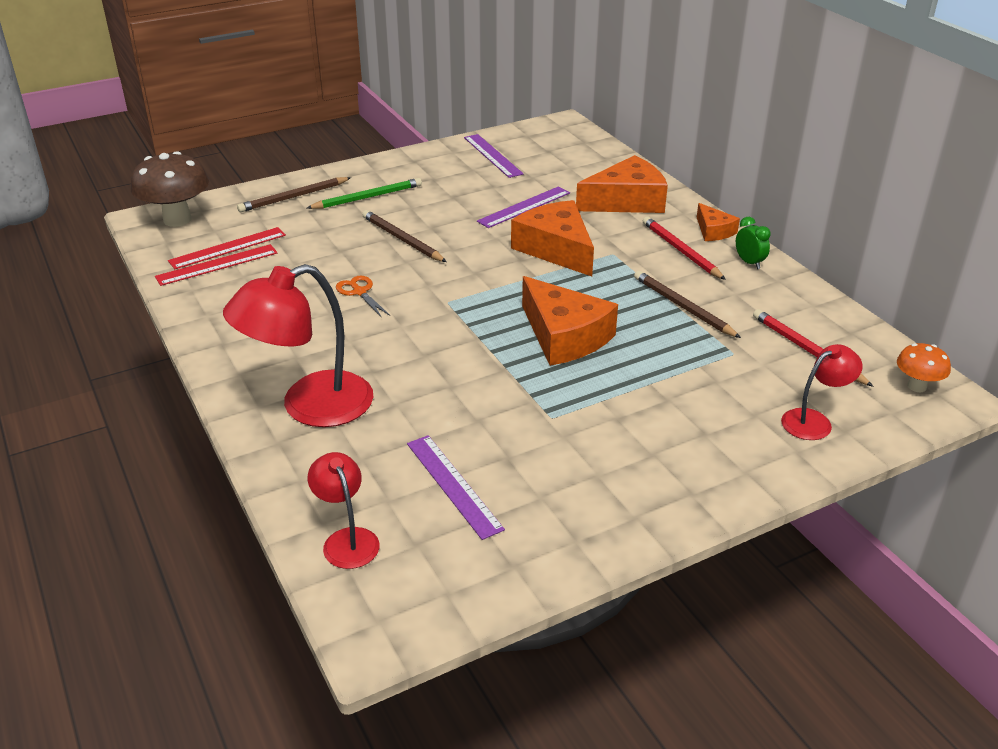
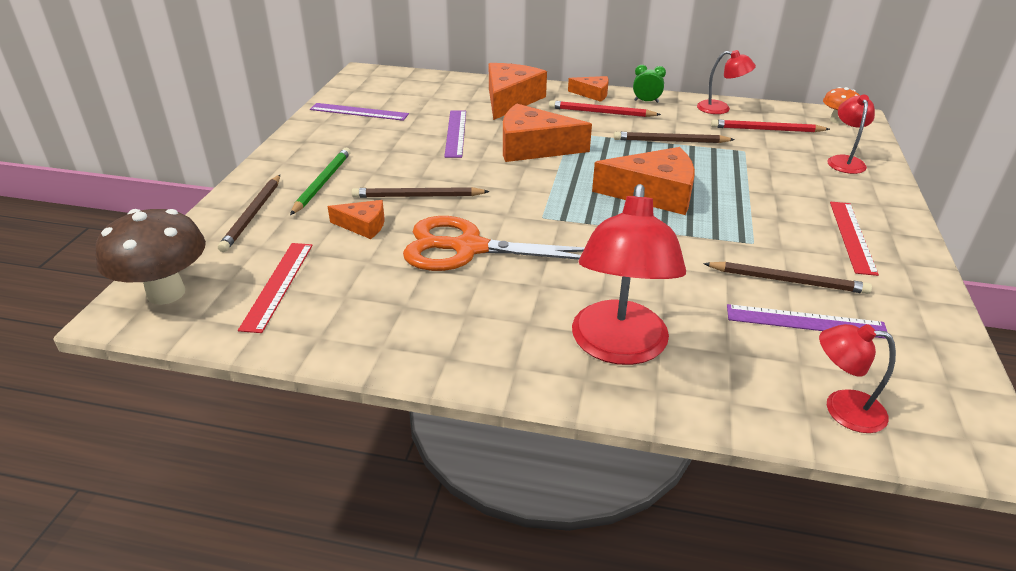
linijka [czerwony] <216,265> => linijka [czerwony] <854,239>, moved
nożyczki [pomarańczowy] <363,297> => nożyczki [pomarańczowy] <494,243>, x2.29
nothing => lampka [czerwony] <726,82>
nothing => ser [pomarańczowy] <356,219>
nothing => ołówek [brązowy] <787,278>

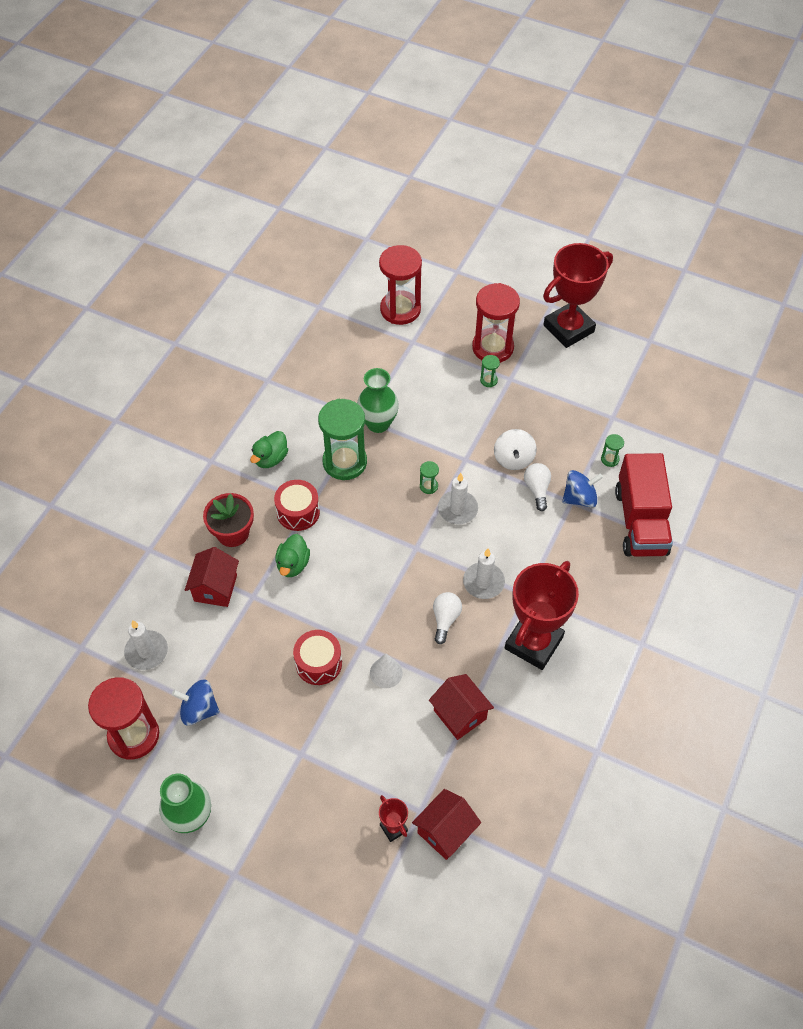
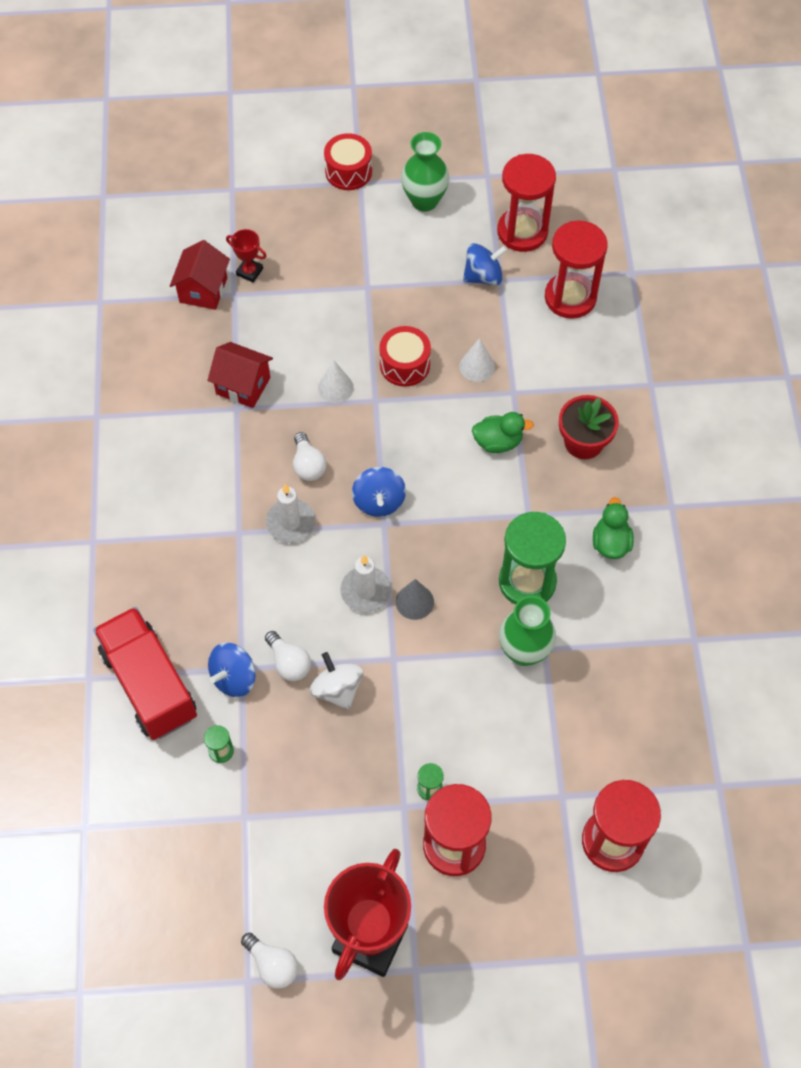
klepsydra [zielony] <429,477> => stożek [szary] <415,599>
bęben [czerwony] <297,505> => bęben [czerwony] <348,161>, moved
kaczka [zielony] <292,555> => kaczka [zielony] <503,432>, 105 degrees clockwise
domek [czerwony] <212,577> => nothing
puchar [czerwony] <542,615> => nothing
świeca [biały] <146,645> => klepsydra [czerwony] <576,270>
nothing => stożek [biały] <477,360>
nothing => bączek [niebieski] <379,492>
nothing => żarówka [biały] <269,961>

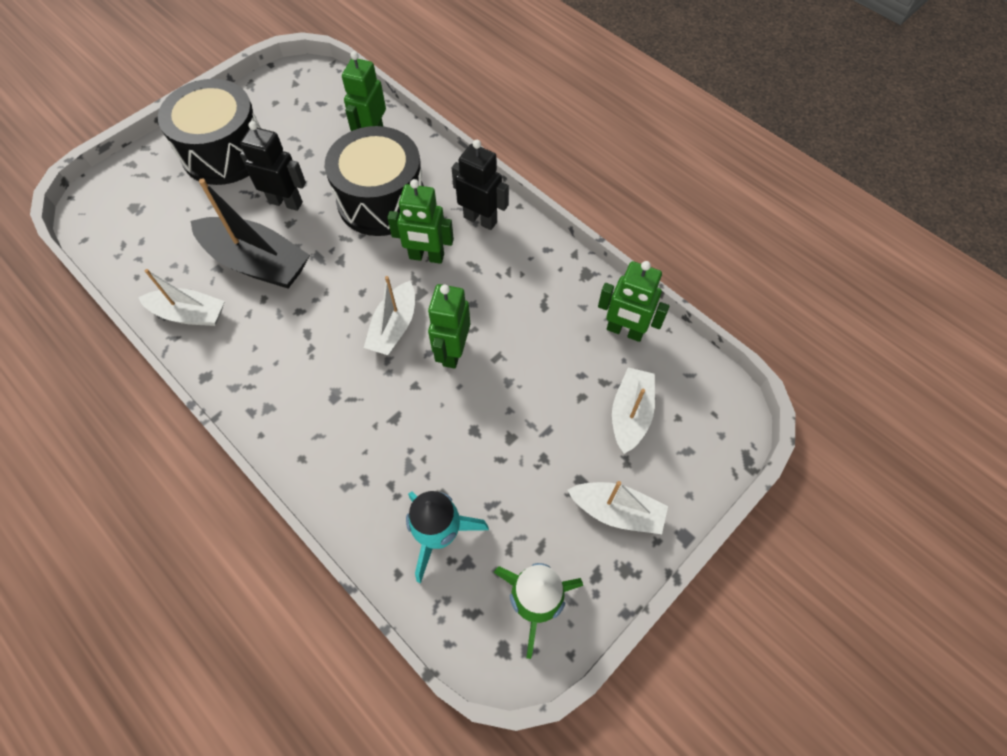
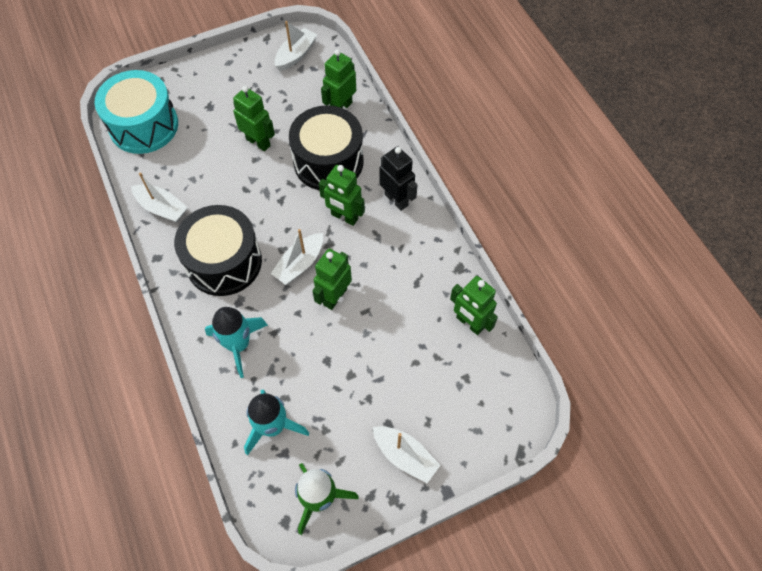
bęben [czarny] <209,132> => bęben [czarny] <218,250>, moved
robot [czarny] <273,166> => robot [zielony] <254,118>
łódka [czarny] <250,233> => nothing
łódka [biały] <633,411> => łódka [biały] <296,46>, moved
nothing => bęben [turkusowy] <136,112>
nothing => rakieta [turkusowy] <236,342>

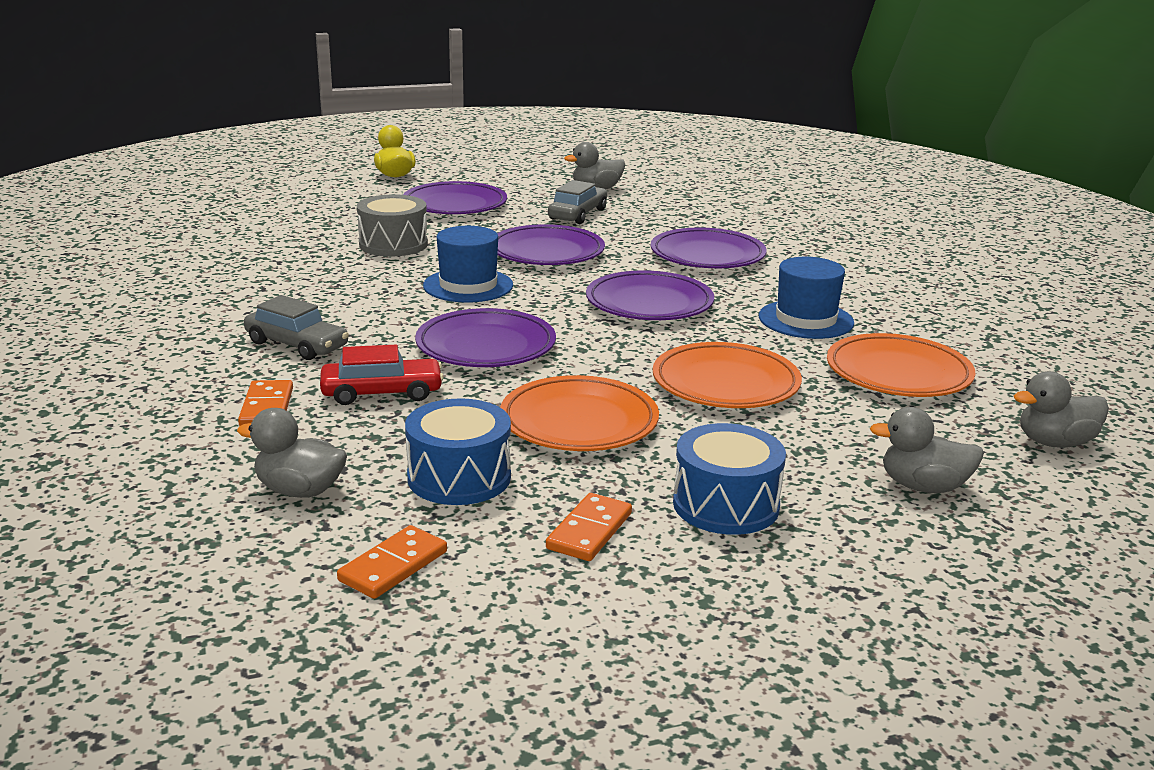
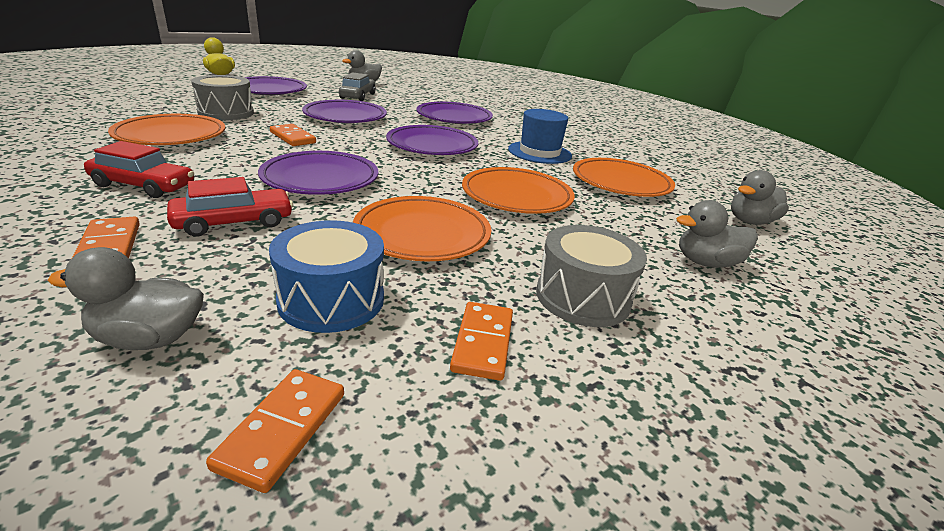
kapelusz [niebieski] <468,264> => kostka domina [pomarańczowy] <293,135>
samochód [szary] <296,327> => samochód [czerwony] <139,169>
bęben [niebieski] <729,479> => bęben [szary] <591,276>
nothing => talerz [pomarańczowy] <166,129>

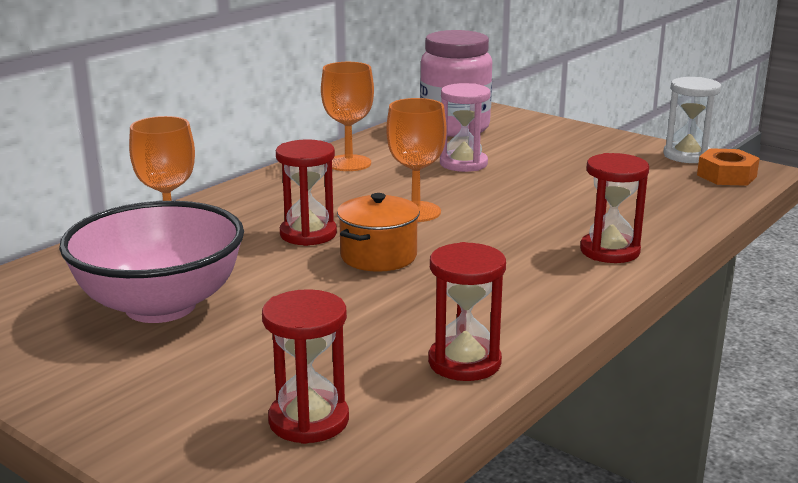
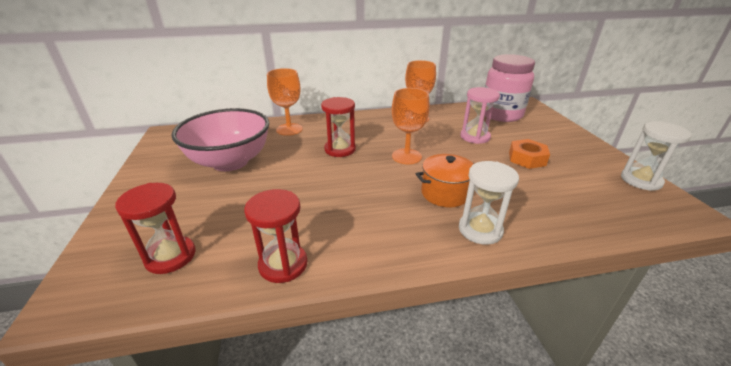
nakrętka [pomarańczowy] <728,167> => nakrętka [pomarańczowy] <529,154>, moved
klepsydra [czerwony] <614,208> => klepsydra [biały] <489,203>
garnek [pomarańczowy] <378,232> => garnek [pomarańczowy] <445,180>, moved

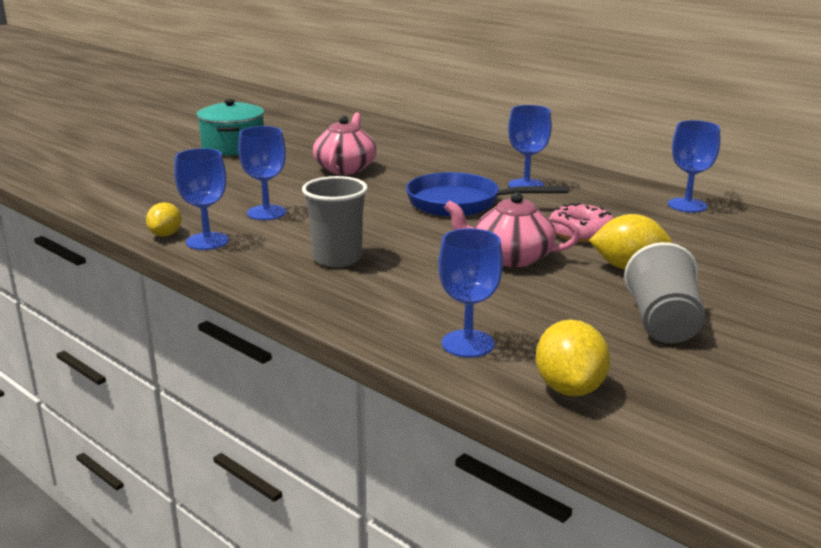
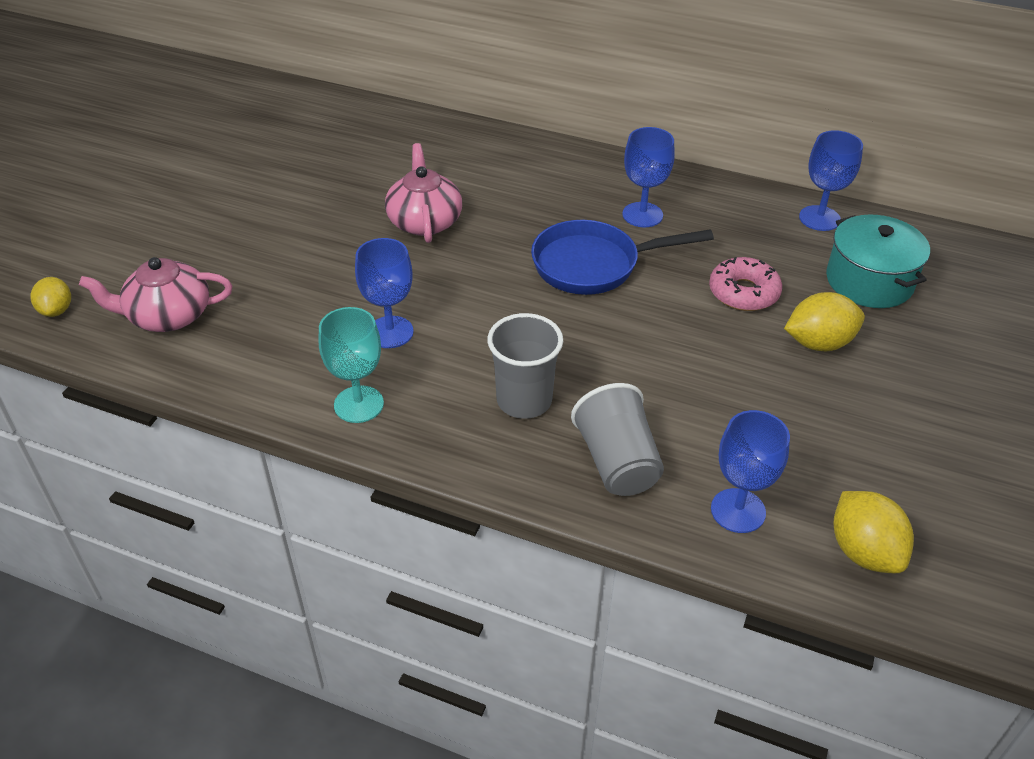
garnek [turkusowy] <230,127> => garnek [turkusowy] <878,261>, moved
kielich [niebieski] <201,199> => kielich [turkusowy] <351,365>
imbryk [różowy] <512,229> => imbryk [różowy] <155,294>, moved
cytryna [żółty] <163,219> => cytryna [żółty] <51,297>, moved
szklanka [szary] <664,292> => szklanka [szary] <617,439>, moved

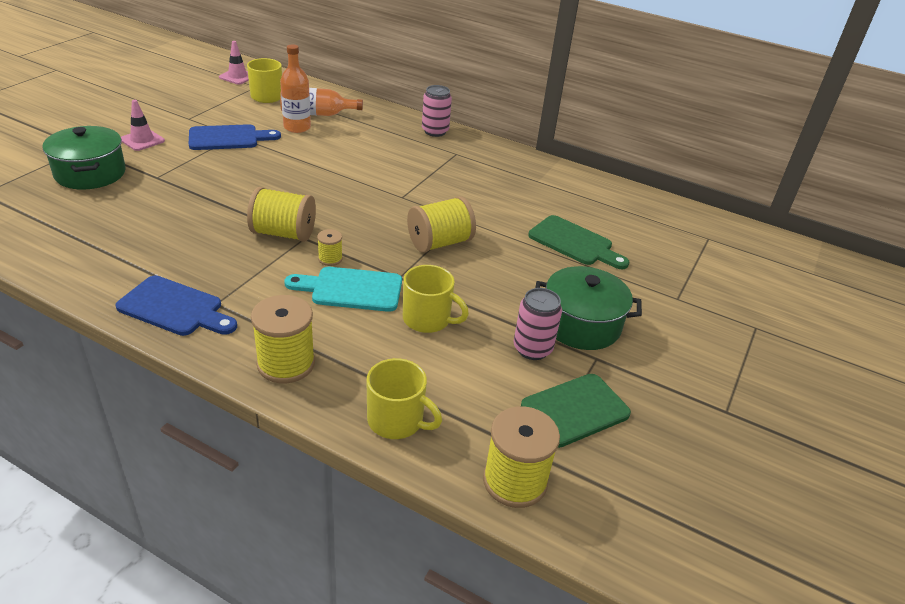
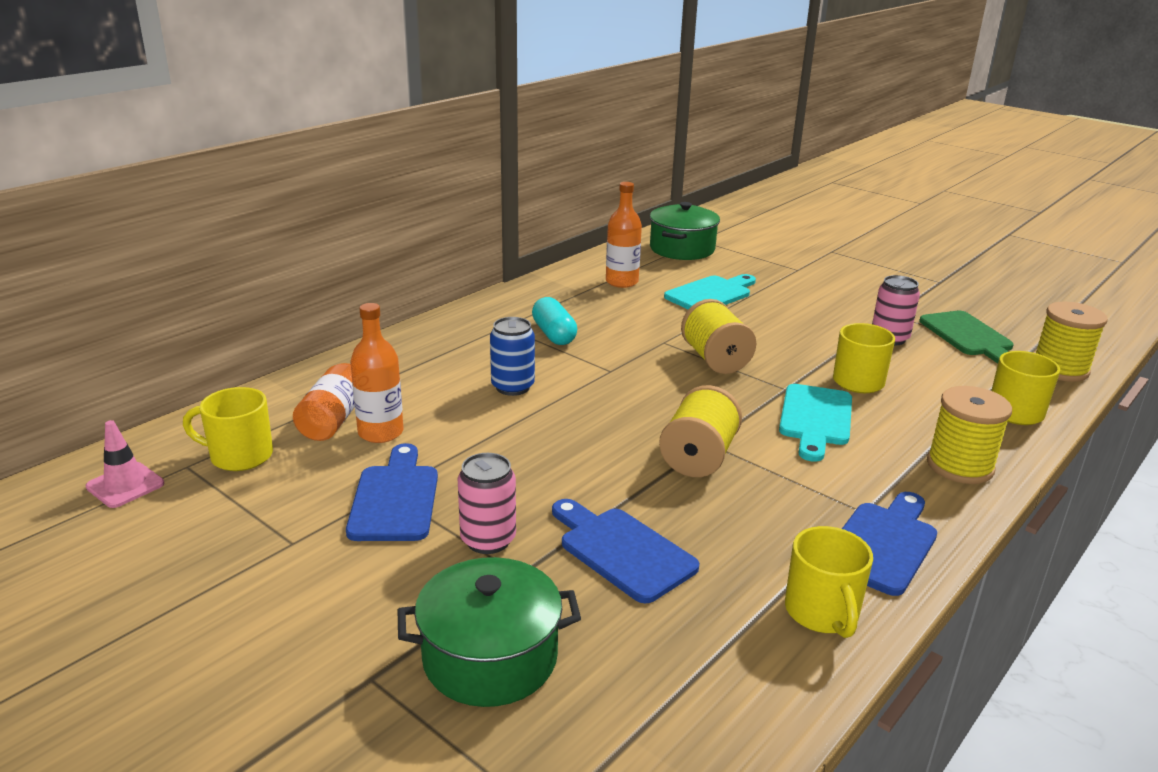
puszka [różowy] <437,111> => puszka [różowy] <487,503>, moved
pachołek [różowy] <143,125> => nothing
deska do krojenia [zielony] <579,242> => deska do krojenia [turkusowy] <710,291>
szpulka [żółty] <330,247> => nothing
garnek [zielony] <588,308> => garnek [zielony] <685,231>, moved
nothing => butelka [pomarańczowy] <624,235>
nothing => kapsułka [turkusowy] <554,321>
nothing => puszka [niebieski] <512,356>
nothing => deska do krojenia [niebieski] <626,551>
nothing => kubek [żółty] <829,582>

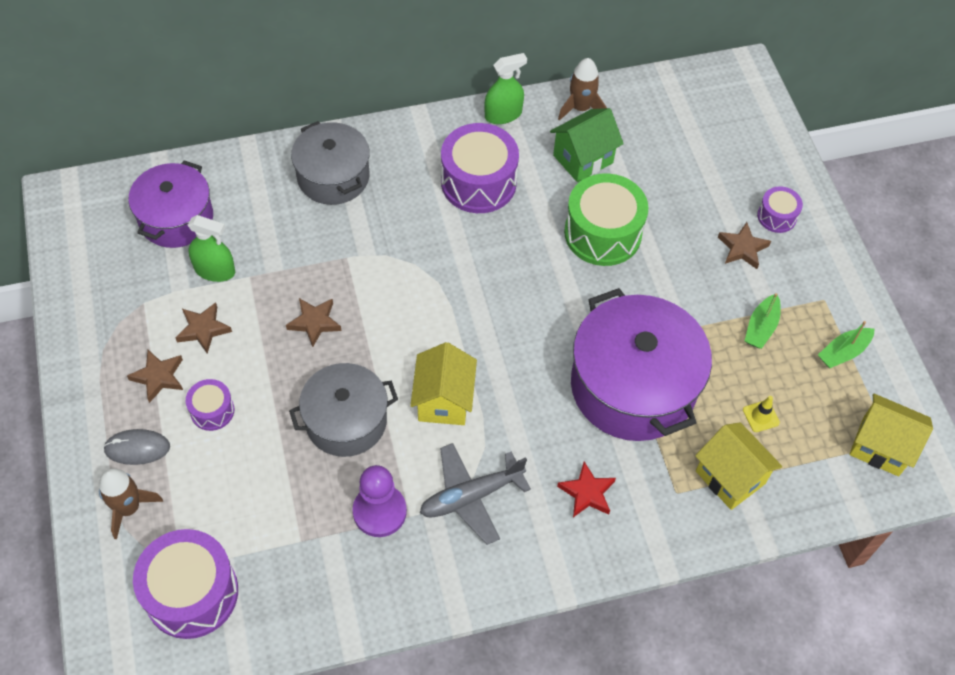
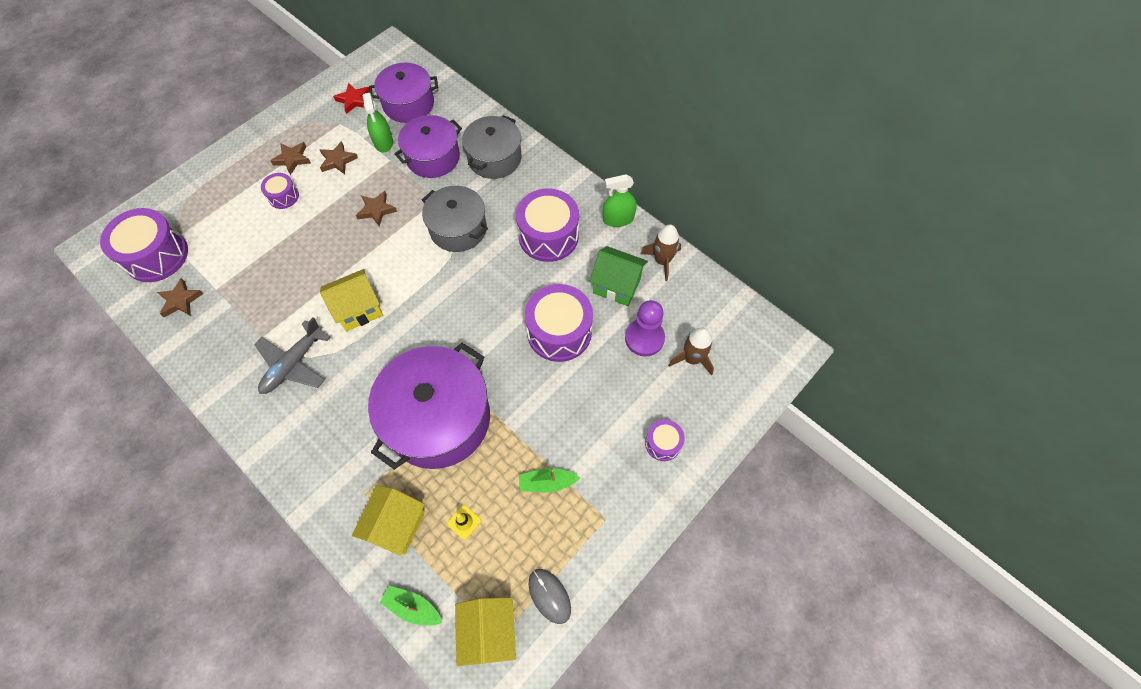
spryskiwacz [zielony] <505,88> => spryskiwacz [zielony] <620,200>, 135 degrees clockwise
bęben [zielony] <606,219> => bęben [fioletowy] <559,323>
gwiazda [brązowy] <744,245> => gwiazda [brązowy] <180,297>, moved
łódka [zielony] <846,344> => łódka [zielony] <411,606>, moved
garnek [szary] <343,410> => garnek [szary] <455,219>, moved
myszka [szary] <136,447> => myszka [szary] <550,596>, moved
samolot [szary] <475,494> => samolot [szary] <292,356>, 90 degrees counterclockwise
gwiazda [czerwony] <586,489> => gwiazda [czerwony] <351,98>, moved
pionek [fioletowy] <379,501> => pionek [fioletowy] <645,328>, moved
rakieta [brązowy] <131,504> => rakieta [brązowy] <691,351>, moved
nothing => garnek [fioletowy] <428,146>

